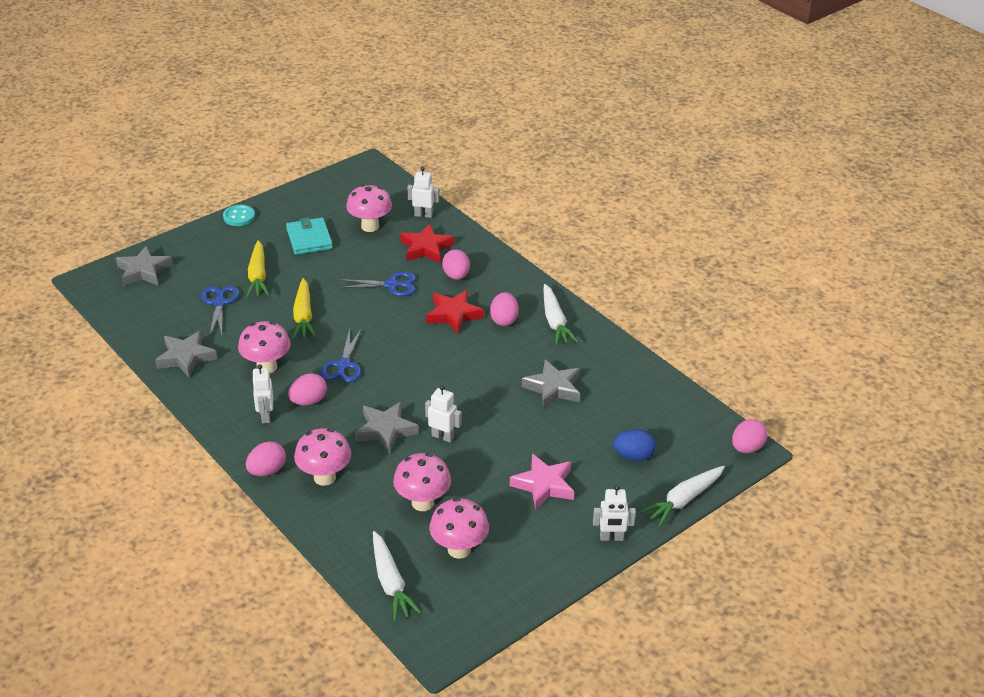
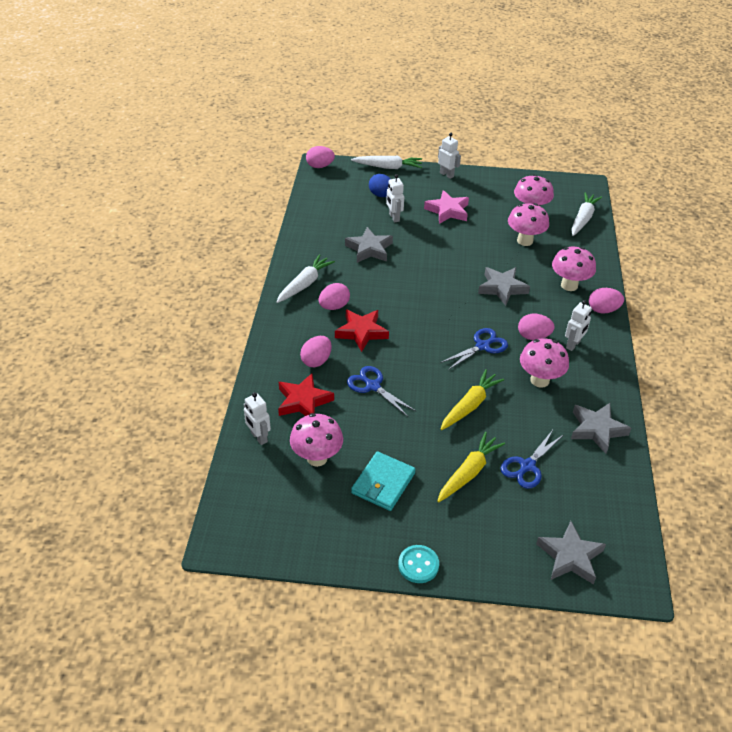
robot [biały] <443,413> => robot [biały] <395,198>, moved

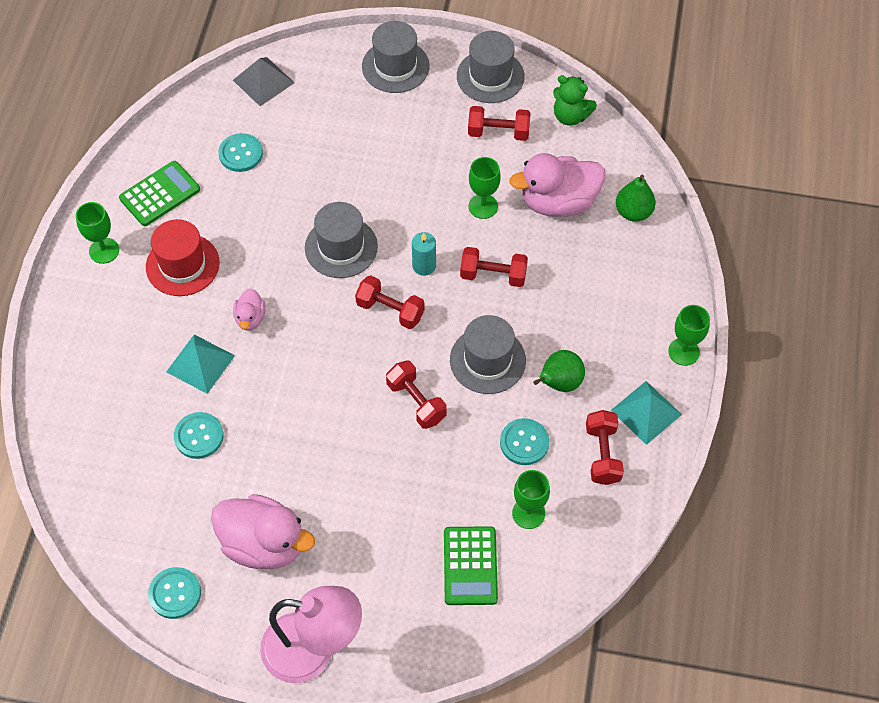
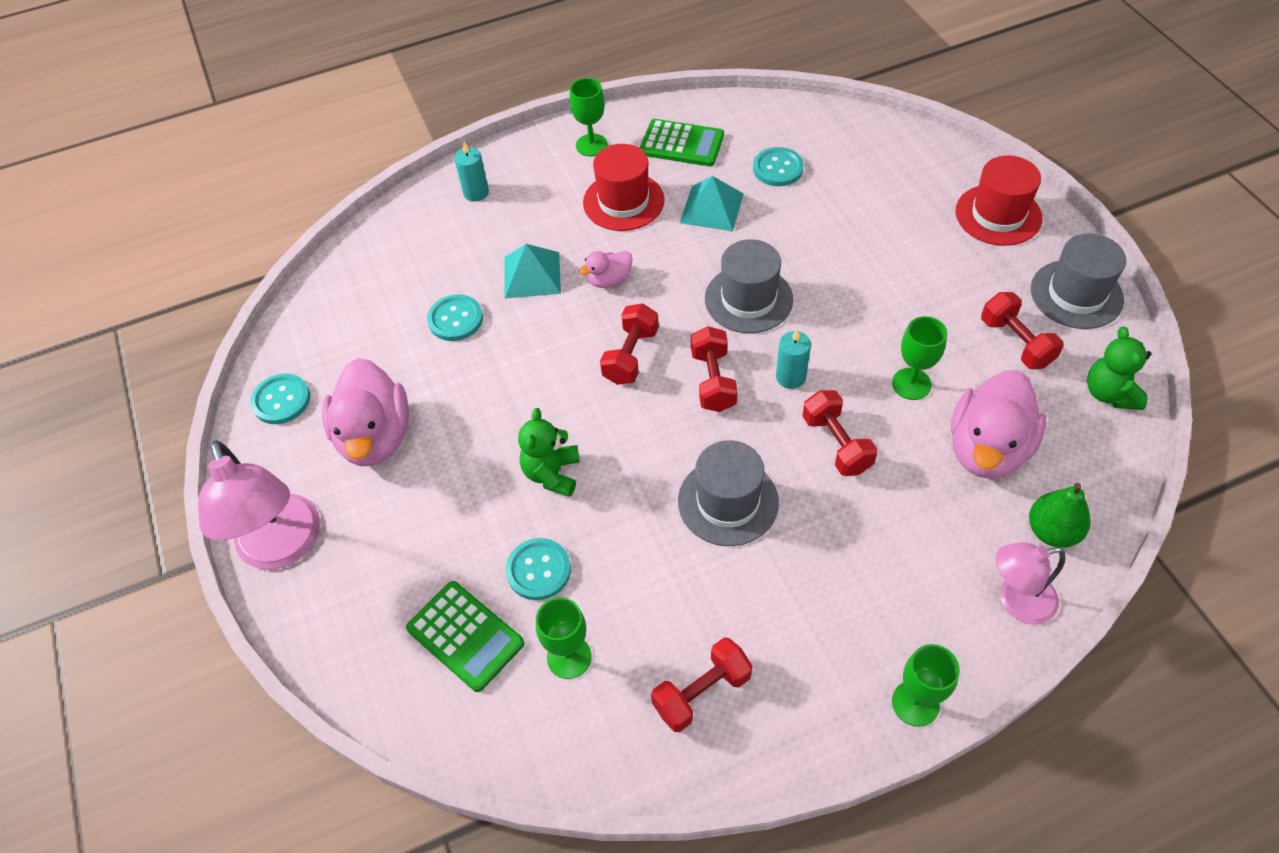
kapelusz [szary] <396,57> => kapelusz [czerwony] <998,200>
piramida [szary] <264,81> => nothing
kaczka [różowy] <557,185> => kaczka [różowy] <998,424>, 105 degrees counterclockwise
gruszka [zielony] <559,371> => nothing
hantel [czerwony] <416,394> => hantel [czerwony] <629,344>, moved
piramida [turkusowy] <646,413> => piramida [turkusowy] <712,203>, moved
guzik [turkusowy] <524,441> => guzik [turkusowy] <538,569>, moved
kalkulator [zielony] <471,565> => kalkulator [zielony] <465,636>, 105 degrees counterclockwise
nothing => świeca [turkusowy] <471,172>
nothing => miś [zielony] <549,452>
nothing => lampka [różowy] <1030,583>

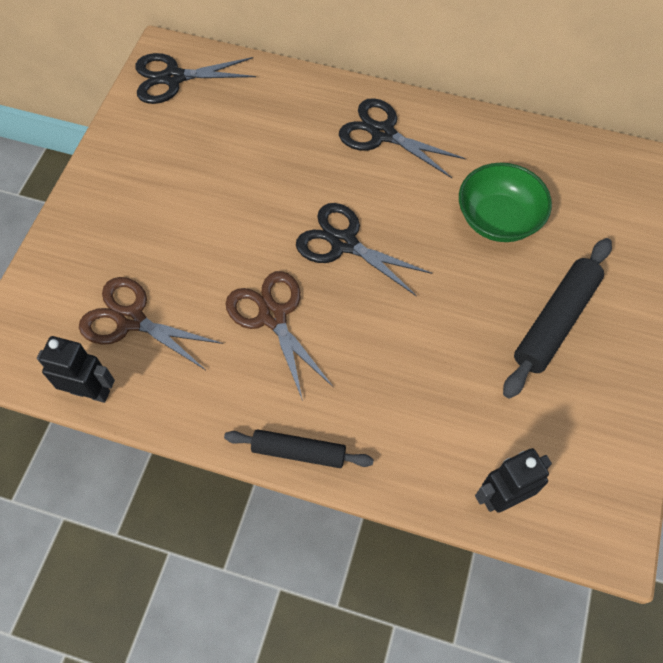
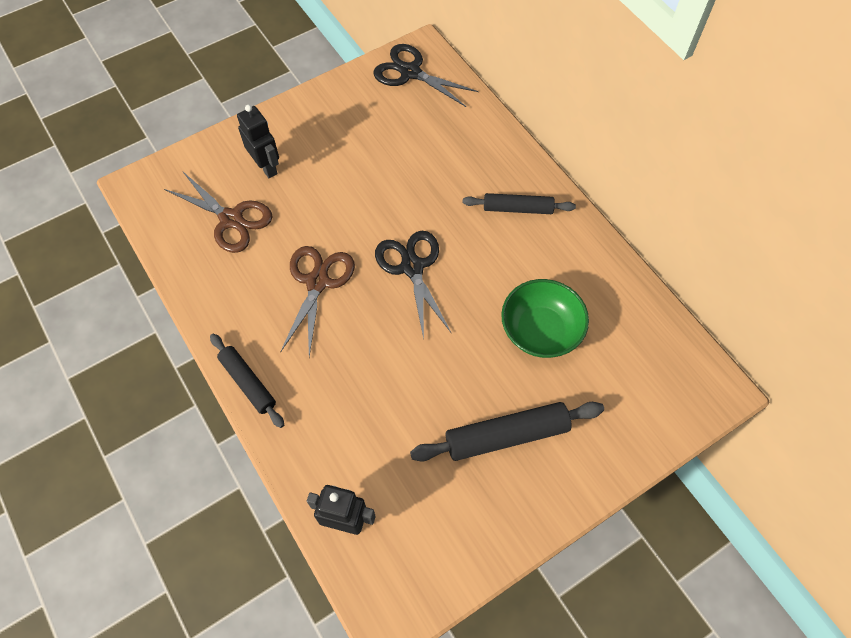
nożyczki [czarny] <402,138> => wałek do ciasta [czarny] <519,203>
nożyczki [brązowy] <151,323> => nożyczki [brązowy] <218,212>, 150 degrees clockwise
robot [czarny] <76,369> => robot [czarny] <258,141>, moved

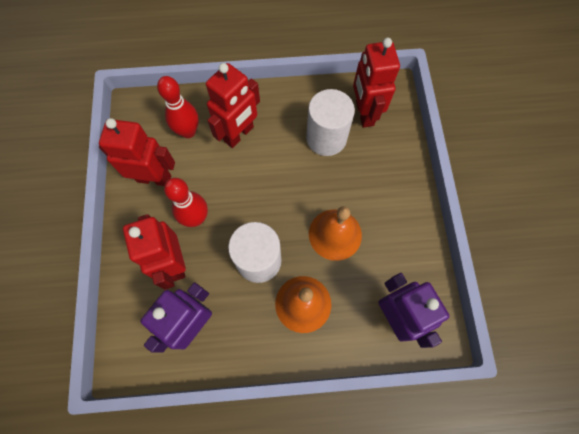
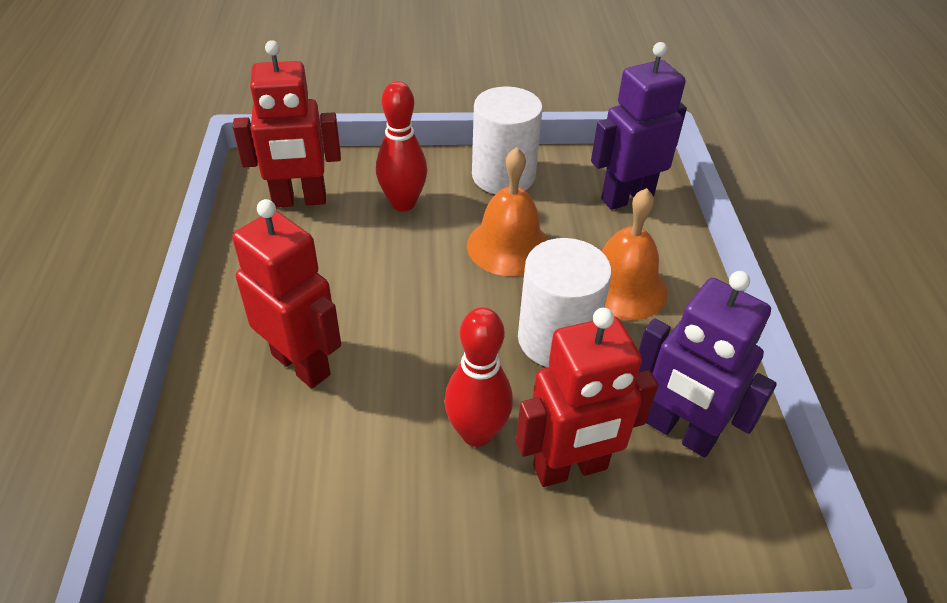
kręgiel [czerwony] <178,107> => kręgiel [czerwony] <401,146>, moved
walec [biały] <330,122> => walec [biały] <507,140>, moved
robot [czerwony] <137,152> => nothing

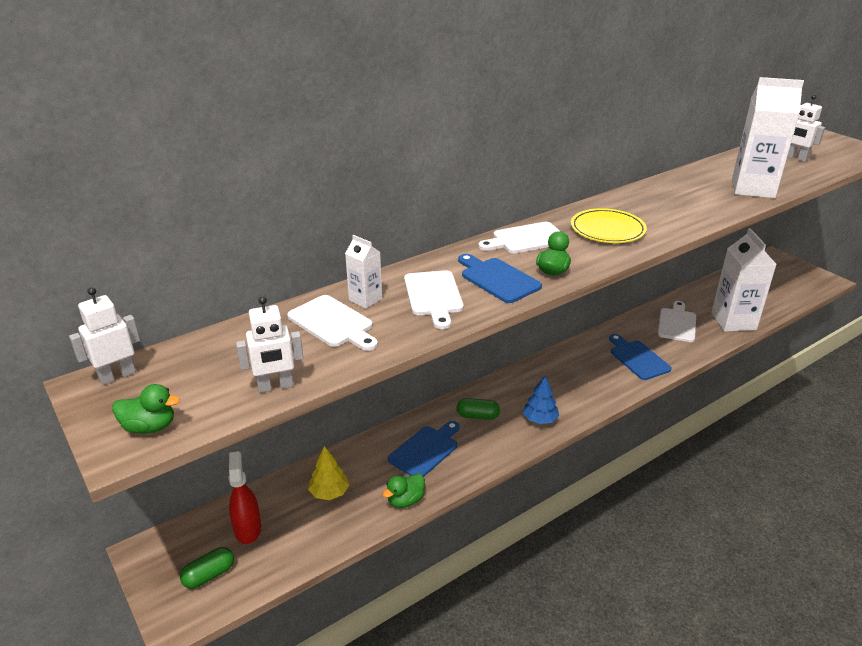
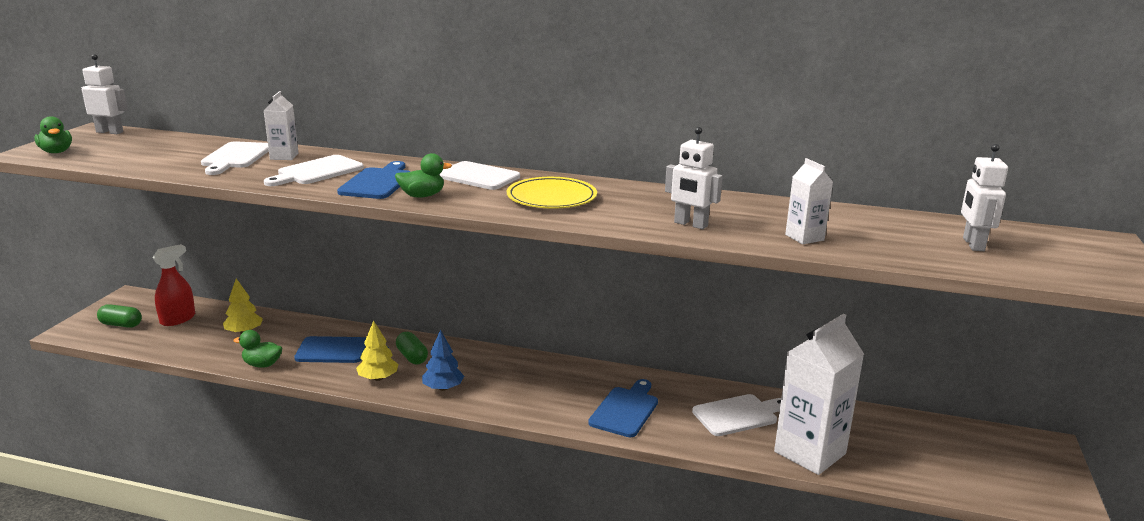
karton mleka [biały] <768,137> => karton mleka [biały] <809,201>, x0.49
robot [biały] <270,344> => robot [biały] <694,178>, moved
nothing => drzewko [żółty] <377,350>

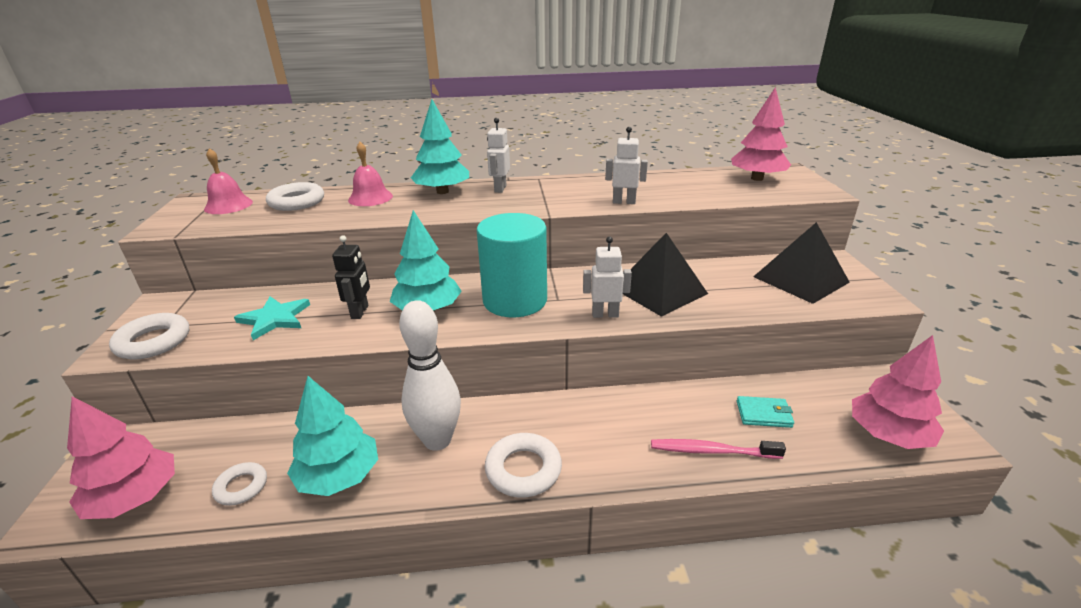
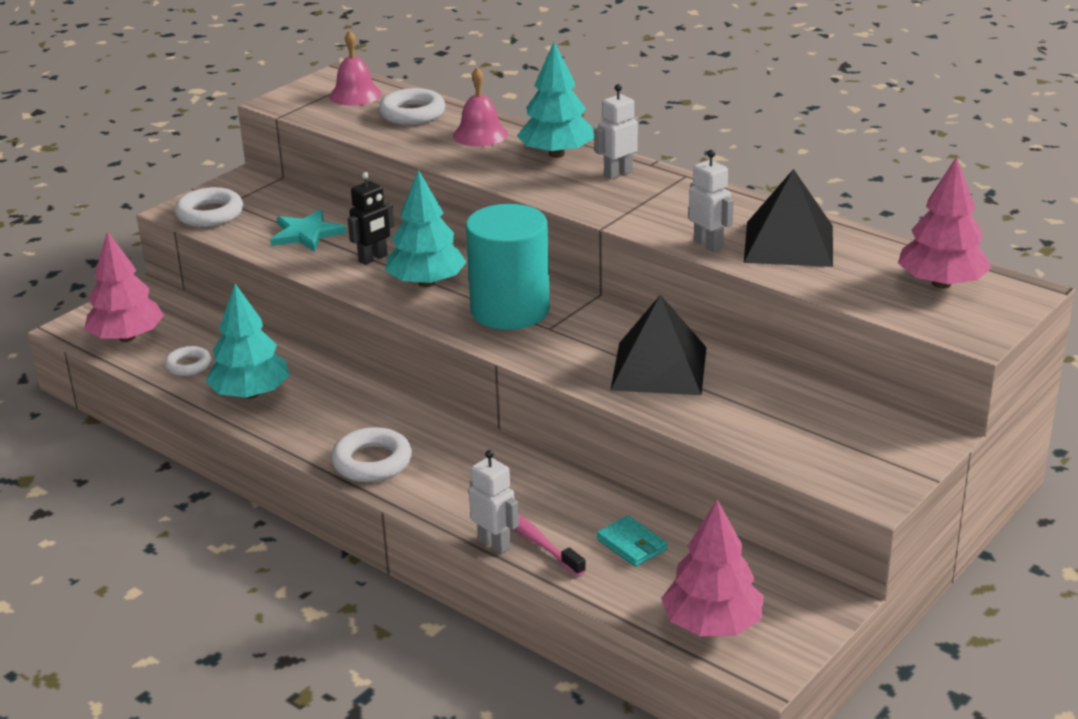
piramida [czarny] <801,263> => piramida [czarny] <788,218>, moved
robot [biały] <607,277> => robot [biały] <494,502>, moved
kręgiel [biały] <430,375> => nothing

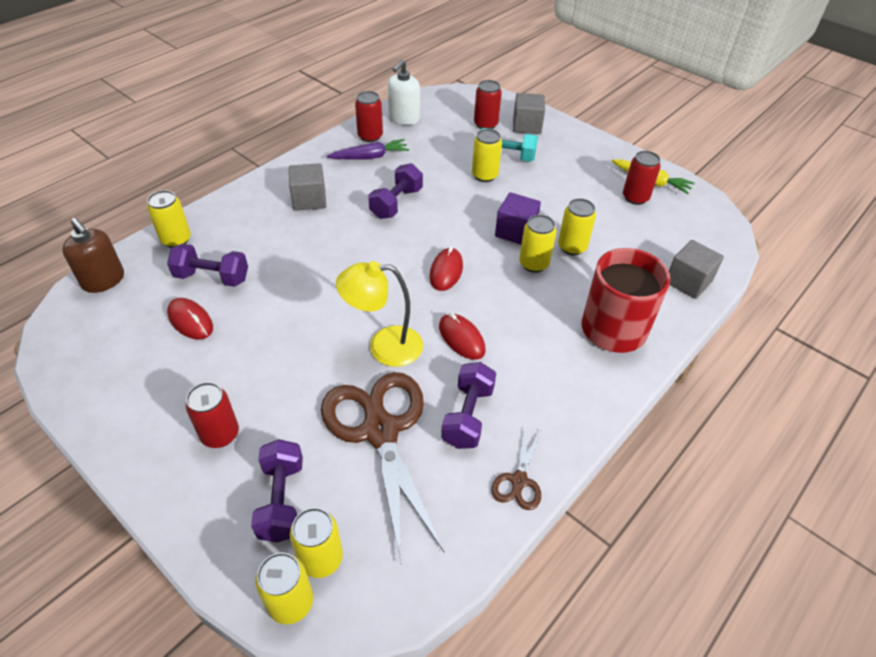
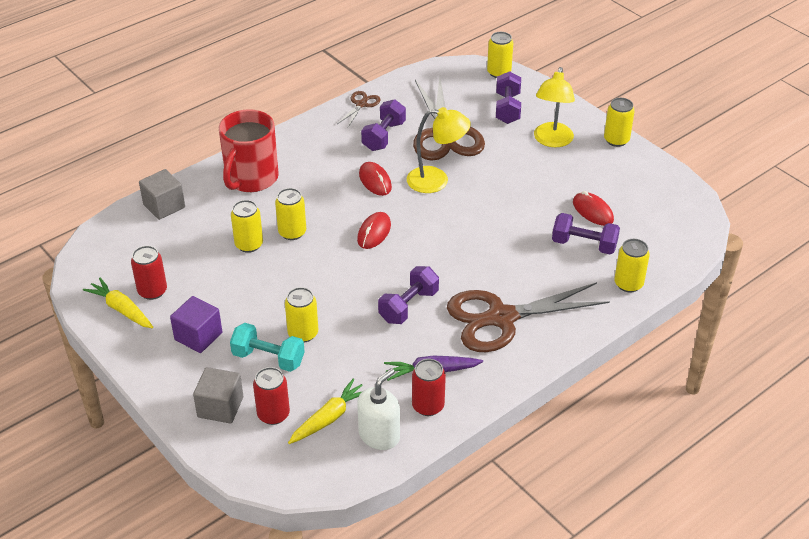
sześcian [szary] <307,187> => nożyczki [brązowy] <528,317>
sześcian [fioletowy] <518,218> => sześcian [fioletowy] <196,324>, moved
dozownik mydła [brązowy] <93,255> => nothing
puszka [czerwony] <212,415> => lampka [żółty] <554,107>
puszka [żółty] <316,543> => puszka [żółty] <619,122>, moved
nothing => marchewka [żółty] <325,411>

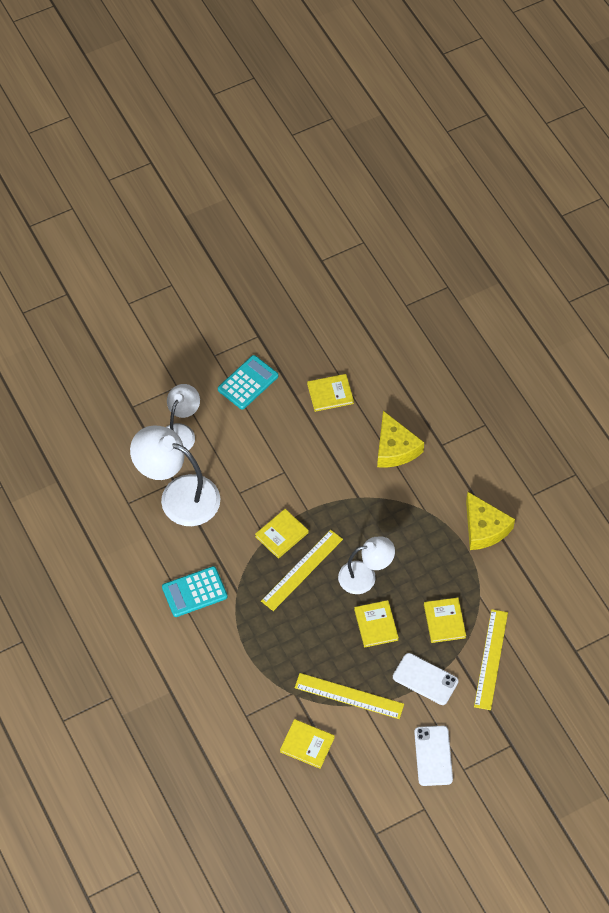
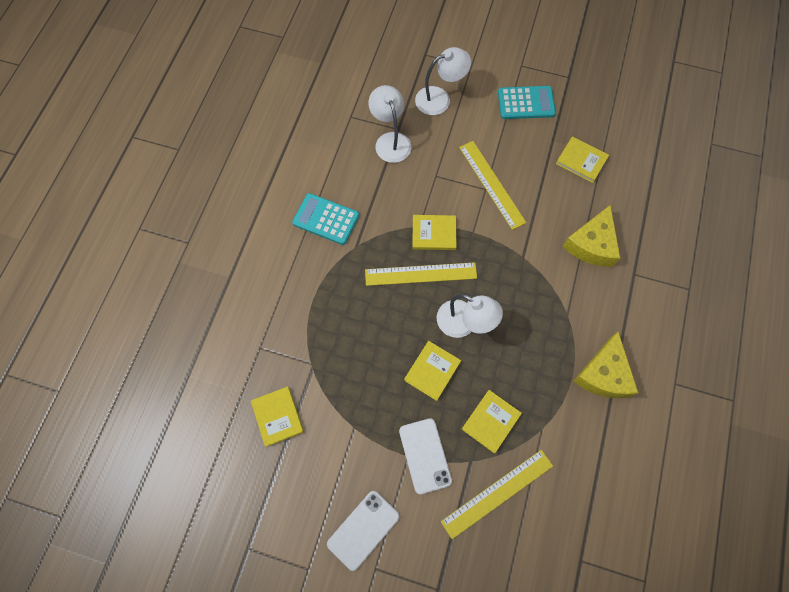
lampka [biały] <175,475> => lampka [biały] <390,124>, x0.62
linijka [żółty] <349,696> => linijka [żółty] <492,185>, moved

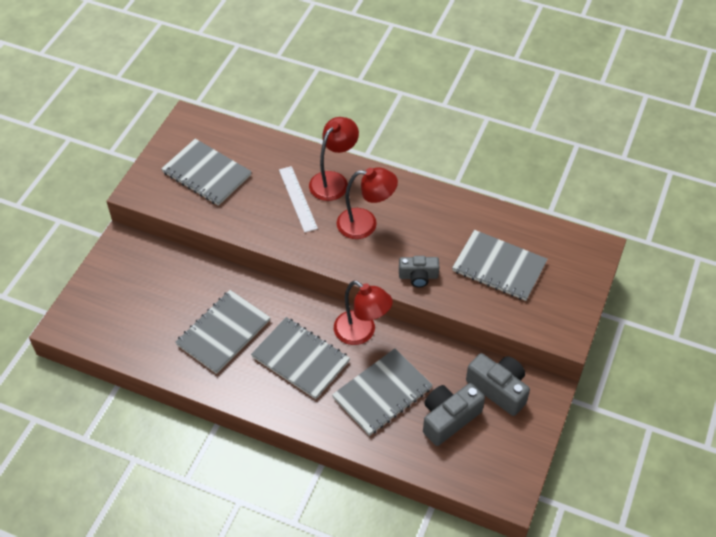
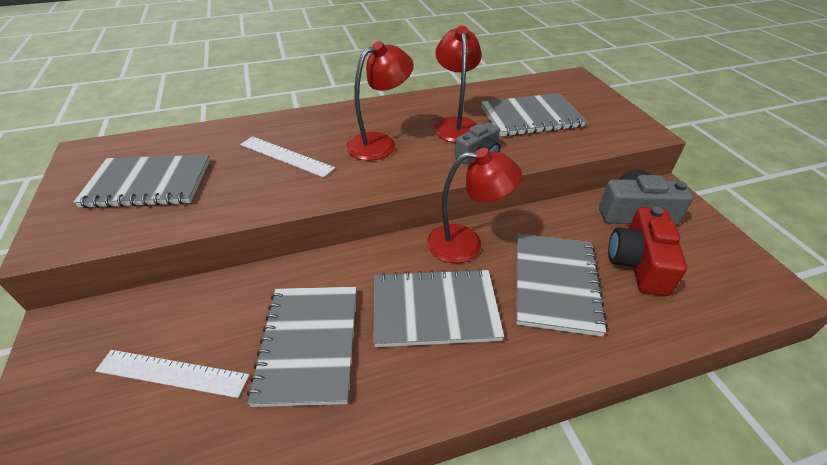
lampka [czerwony] <334,159> => lampka [czerwony] <458,84>, moved
aparat fotograficzny [szary] <454,414> => aparat fotograficzny [czerwony] <647,251>
nothing => linijka [biały] <172,374>

